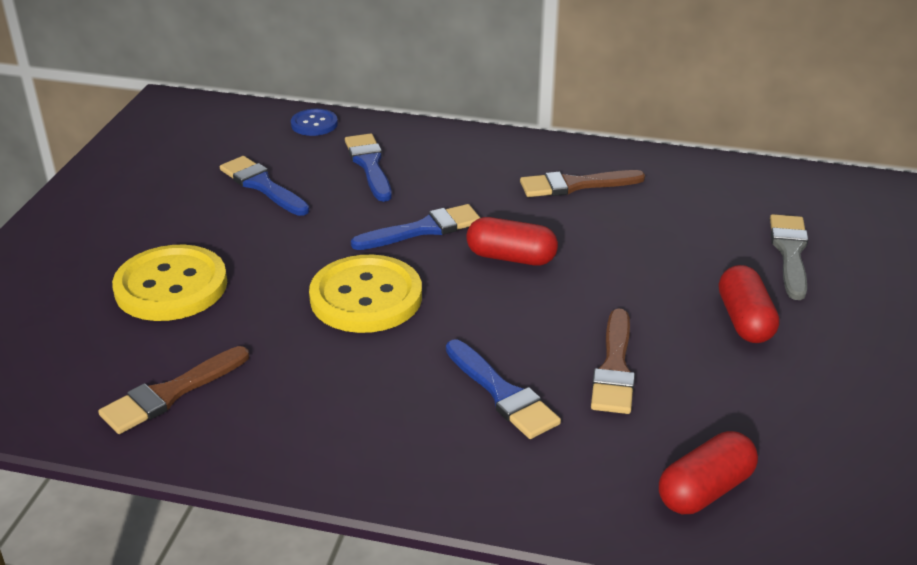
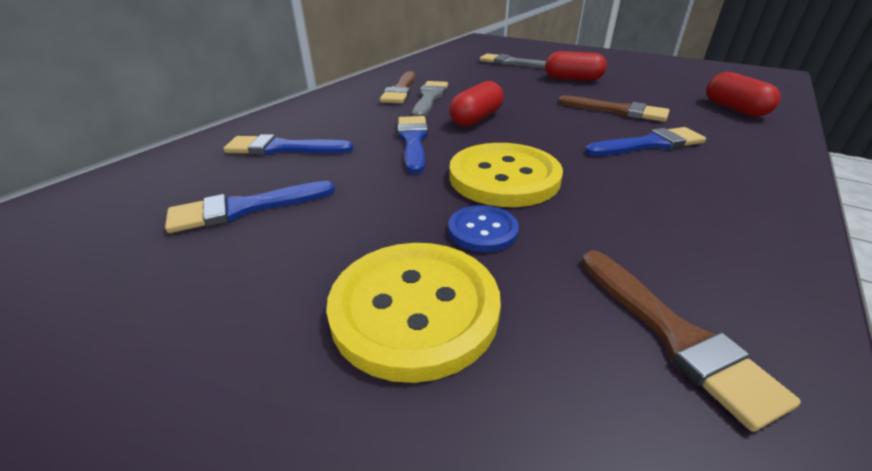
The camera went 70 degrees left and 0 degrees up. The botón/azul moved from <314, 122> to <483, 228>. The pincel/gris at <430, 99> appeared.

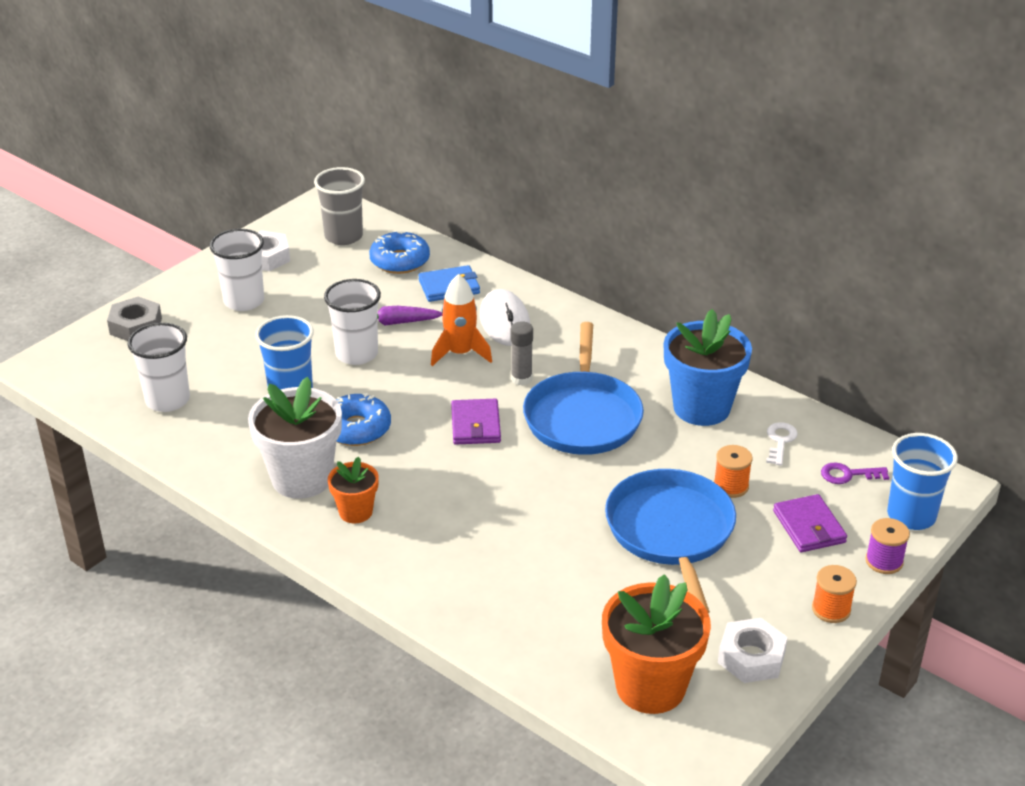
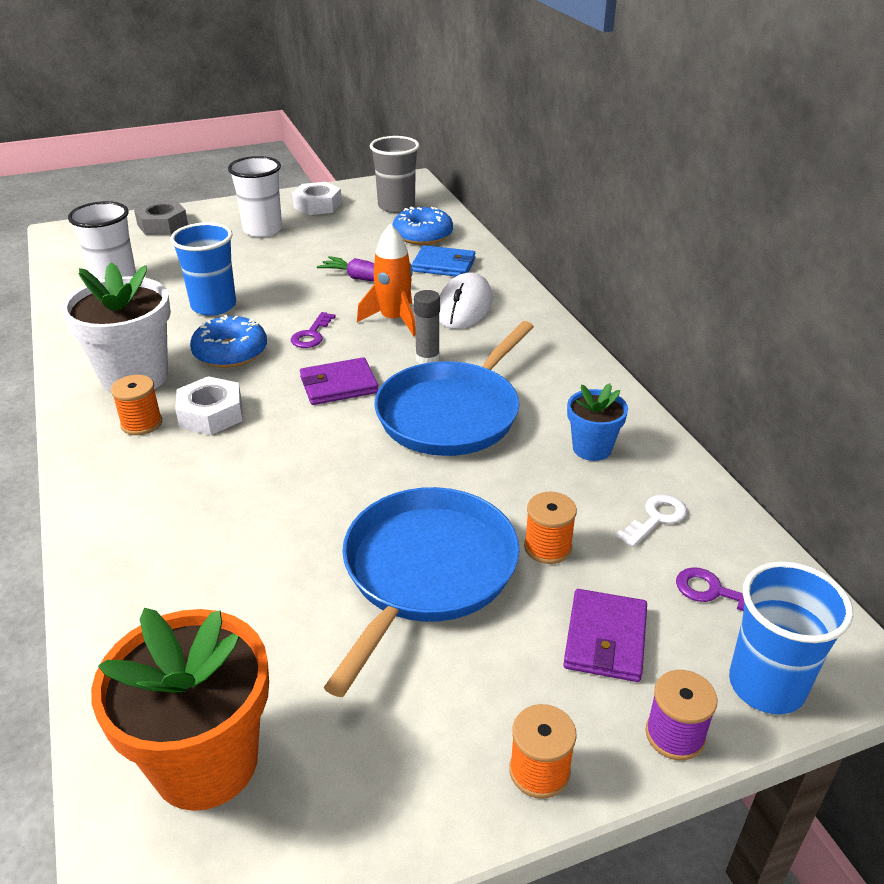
The camera went 30 degrees right and 0 degrees up. The vaso/blanco at <352, 322> disappeared. The maceta/naranja at <353, 489> was replaced by the carrete/naranja at <136, 405>. The cartera/morado at <476, 422> turned 45 degrees clockwise. The maceta/azul at <708, 367> changed to 0.54 times the size. The tuerca/blanco moved from <753, 650> to <209, 405>. The llave/morado at <313, 330> appeared.

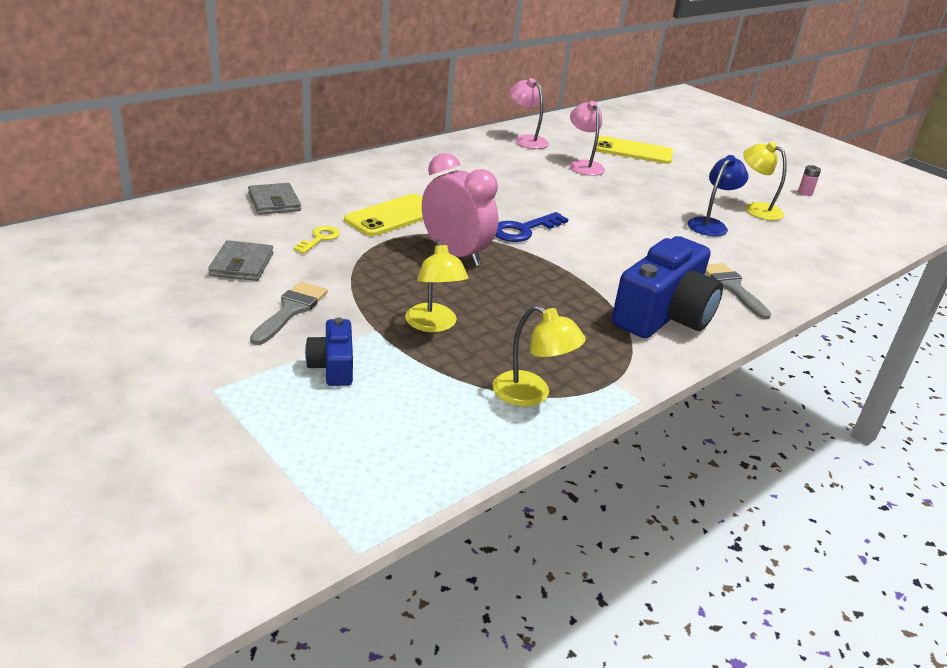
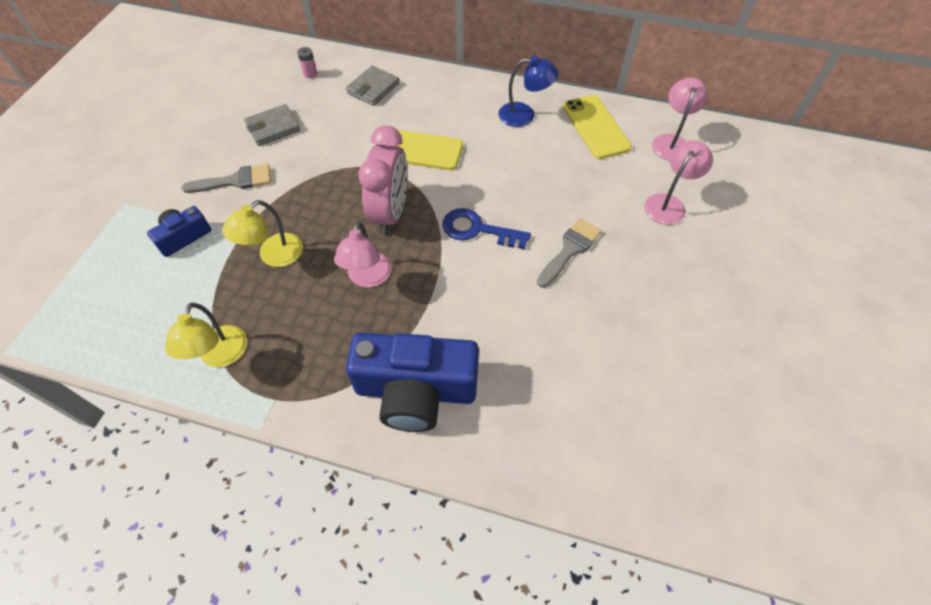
The camera went 60 degrees right and 25 degrees up. The llave/amarillo at <316, 240> disappeared. The móvil/amarillo moved from <634, 150> to <597, 127>. The lámpara/azul moved from <718, 195> to <528, 91>. The pincel/gris moved from <738, 291> to <569, 252>. The lámpara/amarillo at <765, 181> disappeared. The pila/rosa moved from <809, 180> to <307, 62>. The lámpara/rosa at <362, 254> appeared.

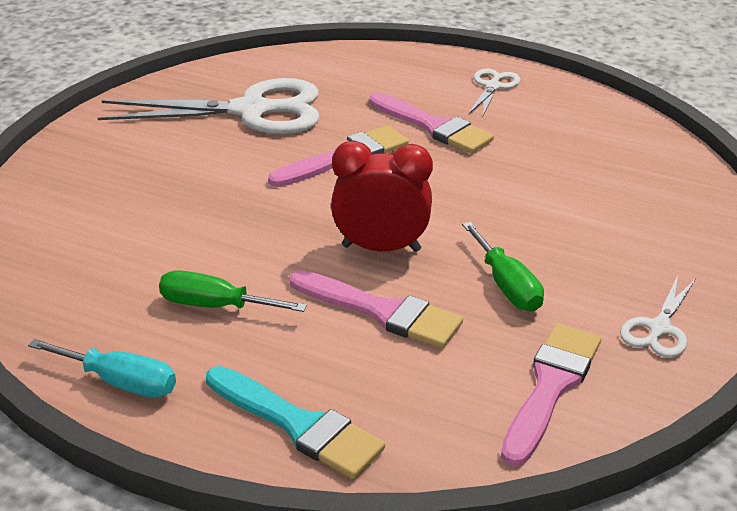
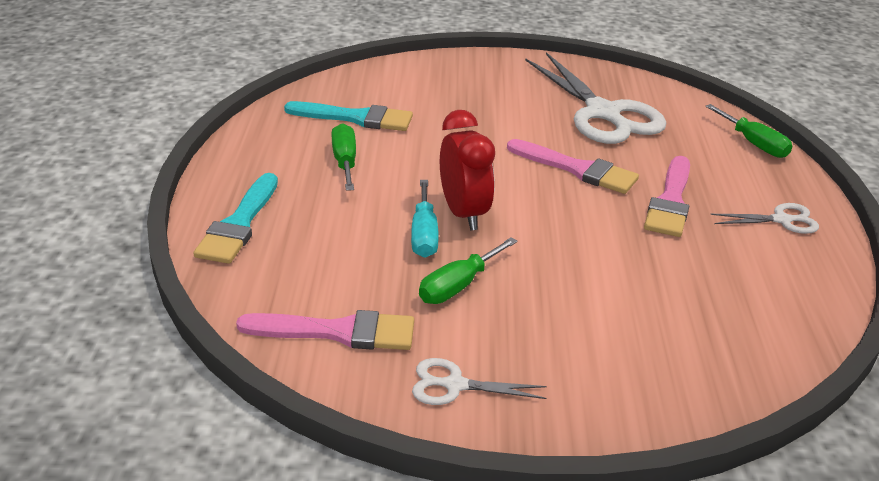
The camera went 65 degrees right and 0 degrees up. The destornillador/turquesa moved from <102, 368> to <425, 219>. The pincel/rosa at <376, 309> disappeared. The pincel/turquesa at <348, 116> appeared. The destornillador/verde at <748, 131> appeared.

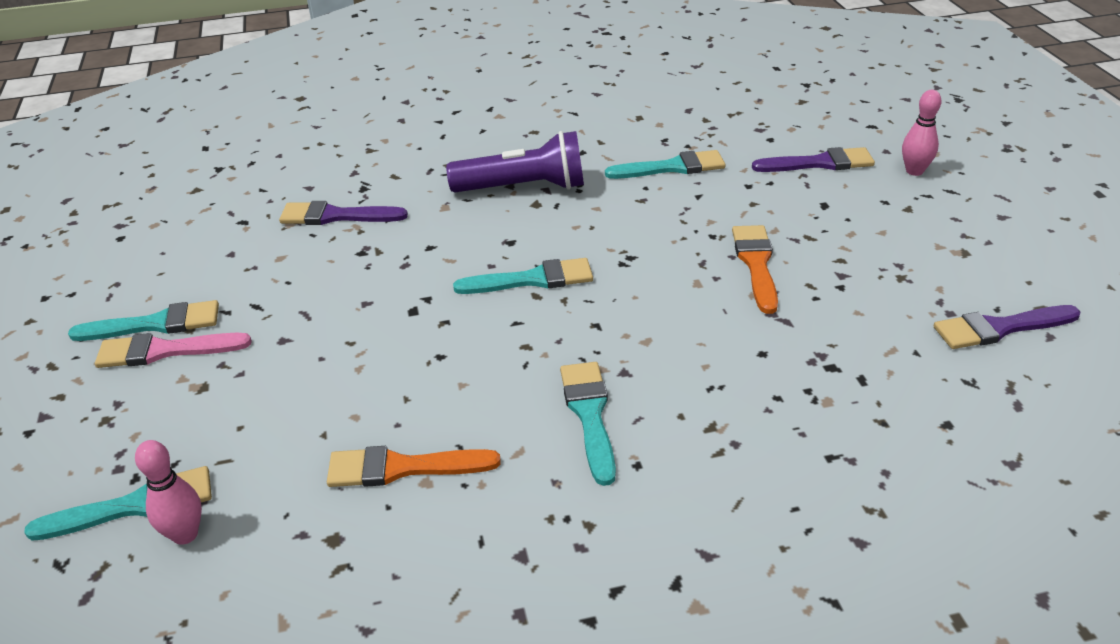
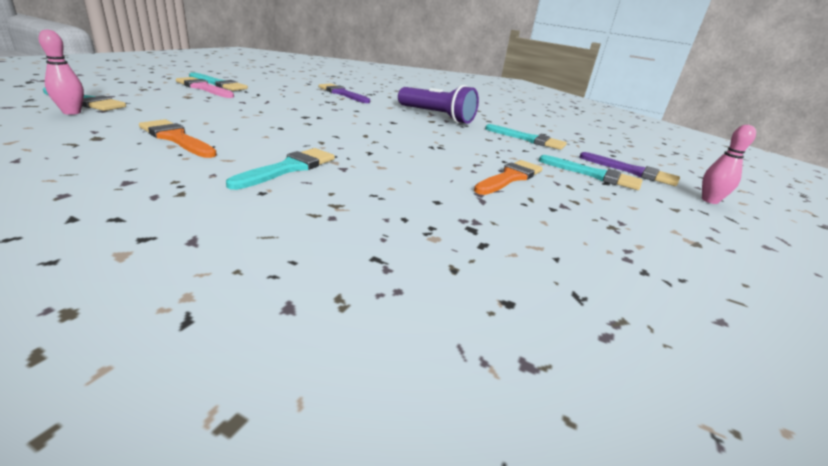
The camera went 35 degrees right and 10 degrees down. The pincel/turquesa moved from <523, 276> to <590, 172>. The pincel/morado at <1007, 327> disappeared.

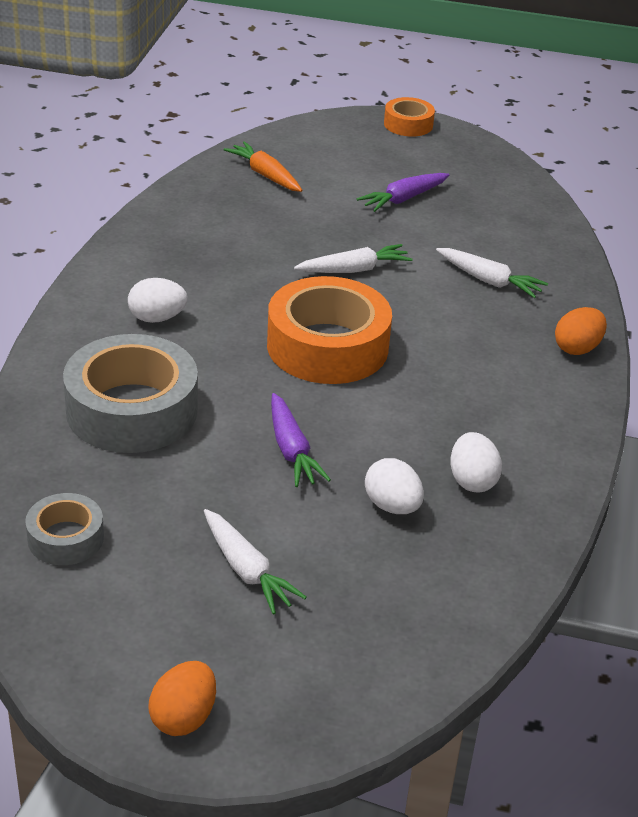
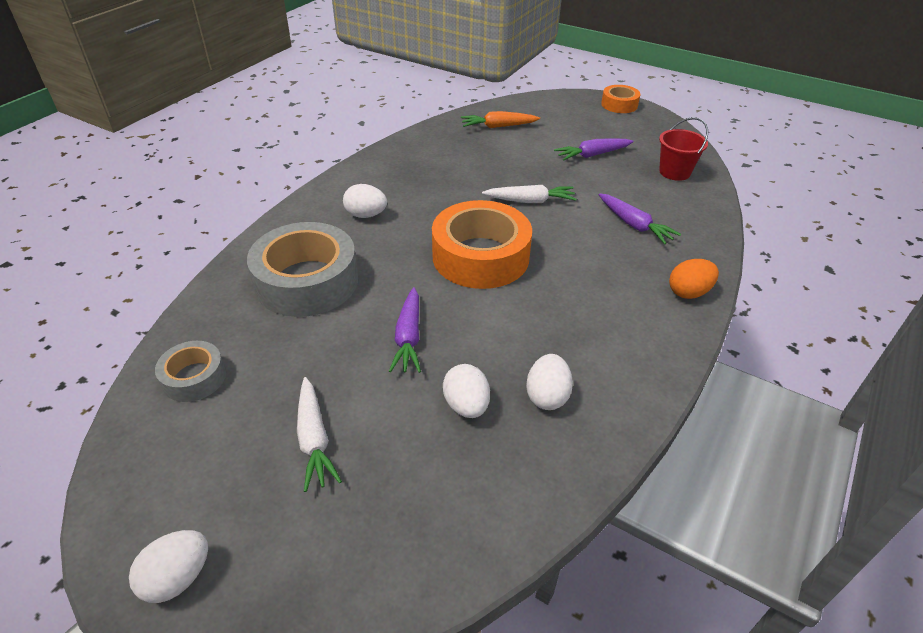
The camera went 20 degrees right and 5 degrees up. The huevo/naranja at <182, 698> became the huevo/blanco at <168, 566>. The zanahoria/naranja at <263, 166> turned 75 degrees counterclockwise. The zanahoria/blanco at <492, 273> became the zanahoria/morado at <640, 218>. The balde/rojo at <683, 149> appeared.

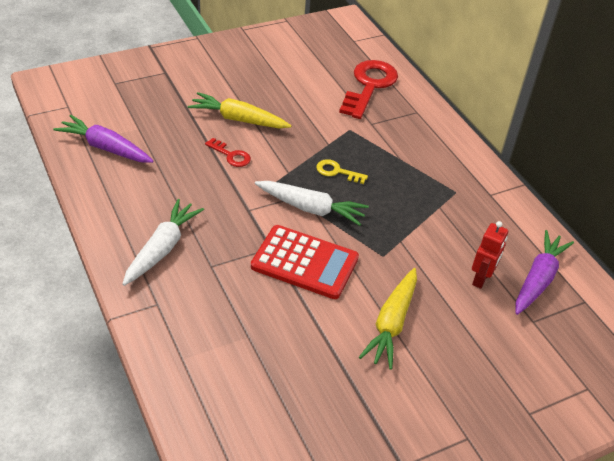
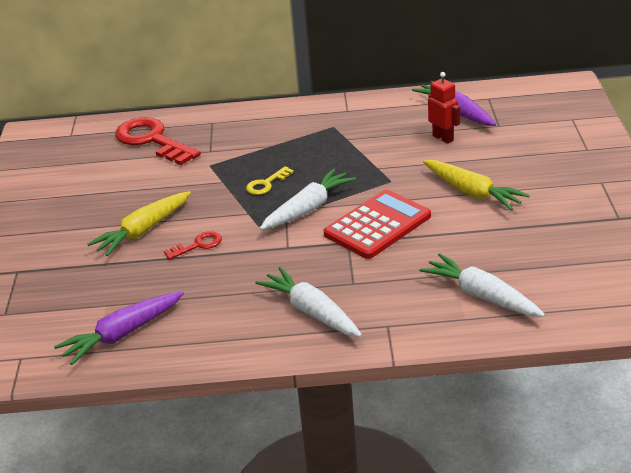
The camera went 60 degrees left and 10 degrees down. The zanahoria/blanco at <482, 285> appeared.

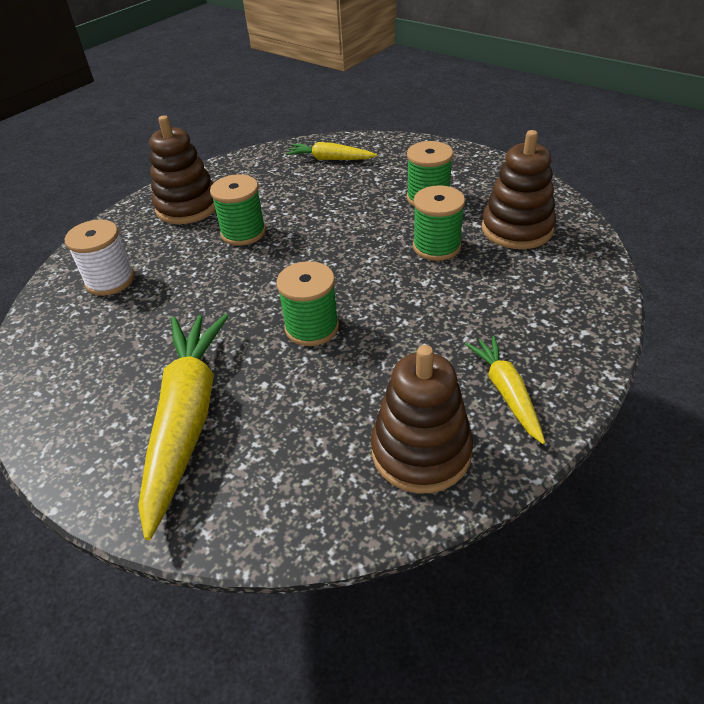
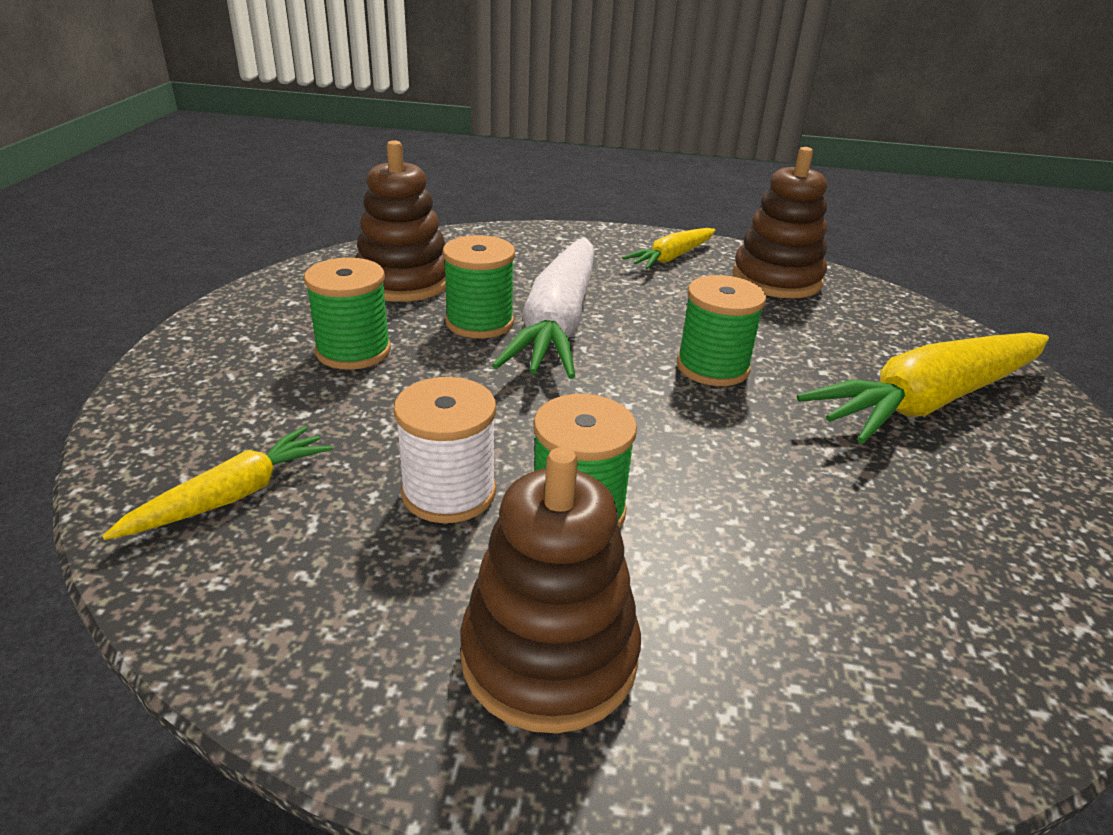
The camera went 125 degrees left and 10 degrees down. The carrete/blanco moved from <100, 258> to <445, 450>. The zanahoria/amarillo at <331, 151> turned 120 degrees counterclockwise. The zanahoria/blanco at <543, 308> appeared.

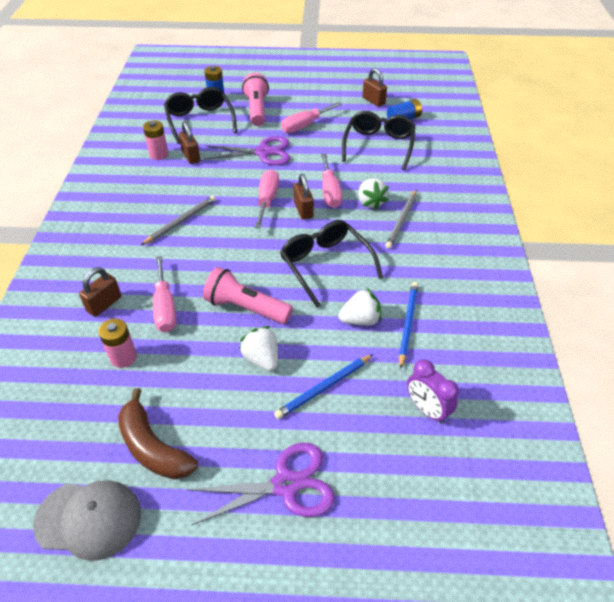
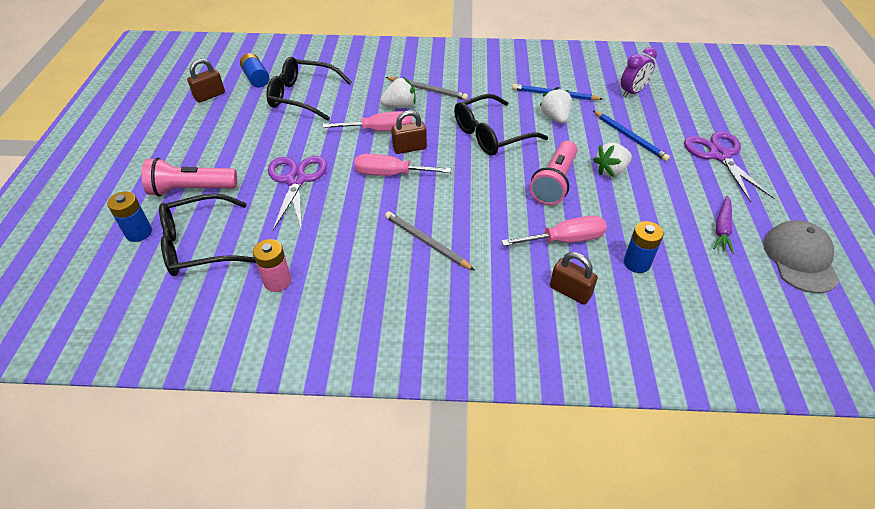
The camera went 90 degrees left and 0 degrees up. The pila/rosa at <117, 343> became the pila/azul at <644, 247>. The plátano/marrón at <158, 433> was replaced by the zanahoria/morado at <723, 225>. The candado/marrón at <189, 143> disappeared. The destornillador/rosa at <311, 117> disappeared.

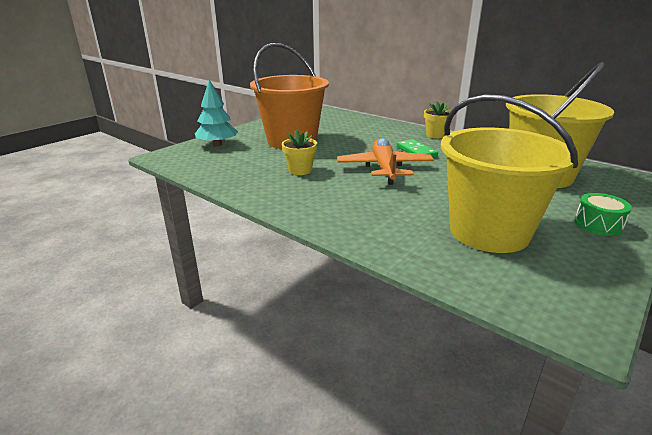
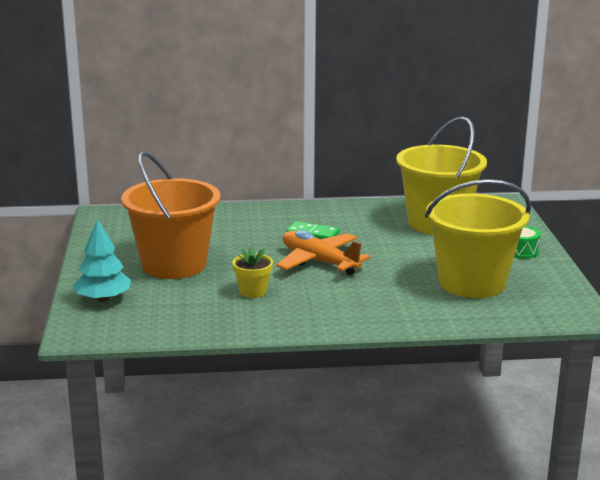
The camera went 45 degrees left and 5 degrees down. The maceta/amarillo at <438, 120> disappeared.

